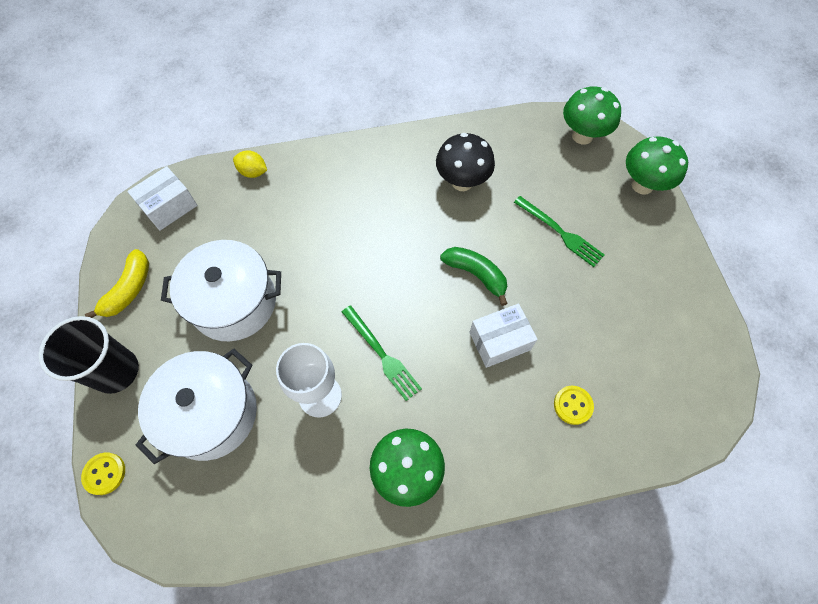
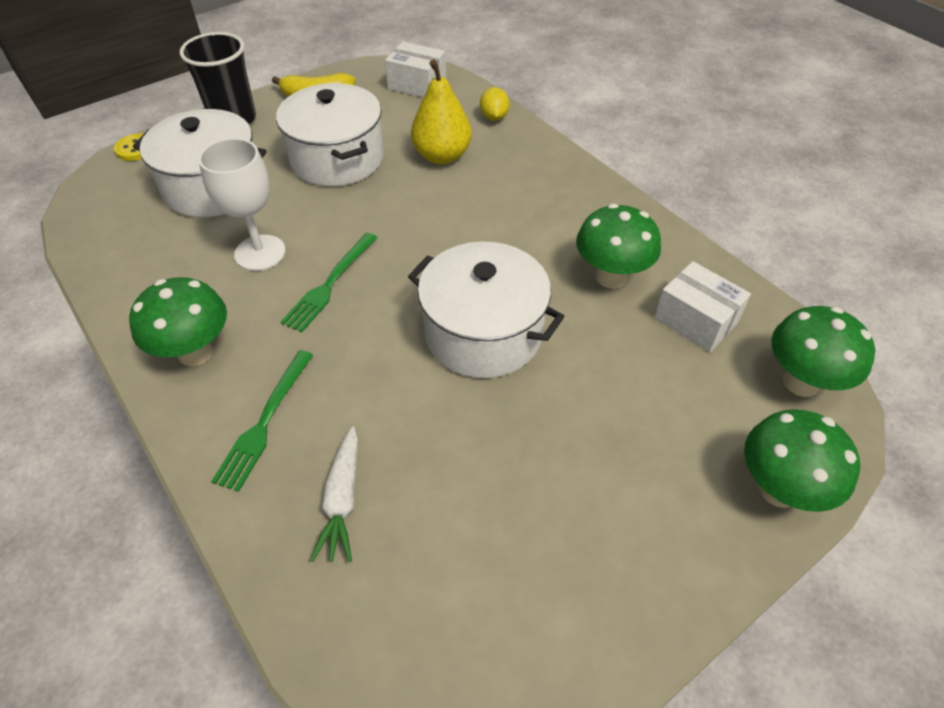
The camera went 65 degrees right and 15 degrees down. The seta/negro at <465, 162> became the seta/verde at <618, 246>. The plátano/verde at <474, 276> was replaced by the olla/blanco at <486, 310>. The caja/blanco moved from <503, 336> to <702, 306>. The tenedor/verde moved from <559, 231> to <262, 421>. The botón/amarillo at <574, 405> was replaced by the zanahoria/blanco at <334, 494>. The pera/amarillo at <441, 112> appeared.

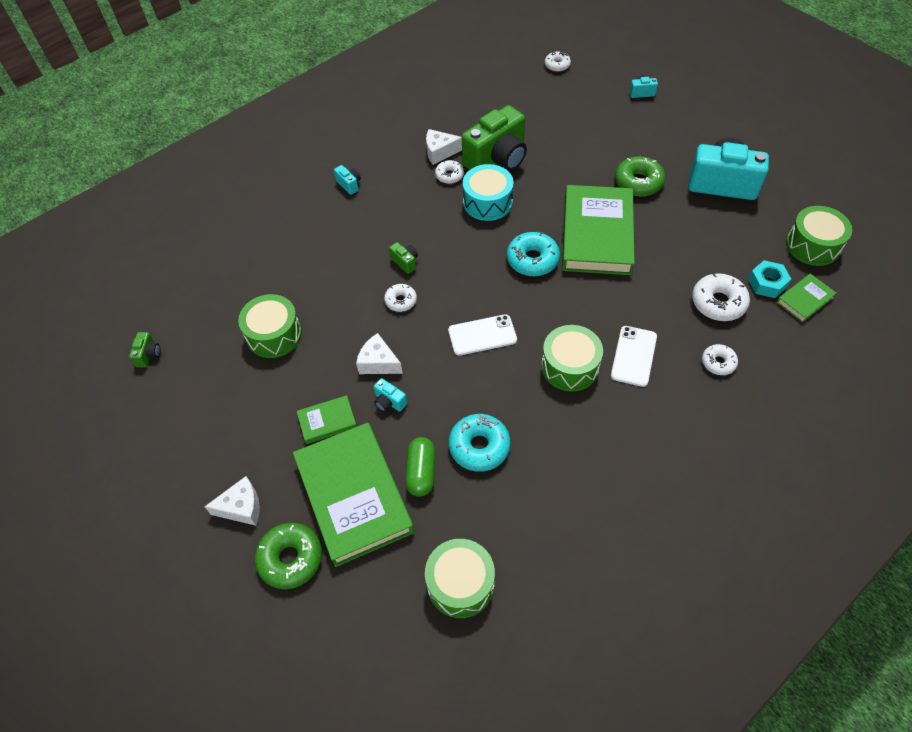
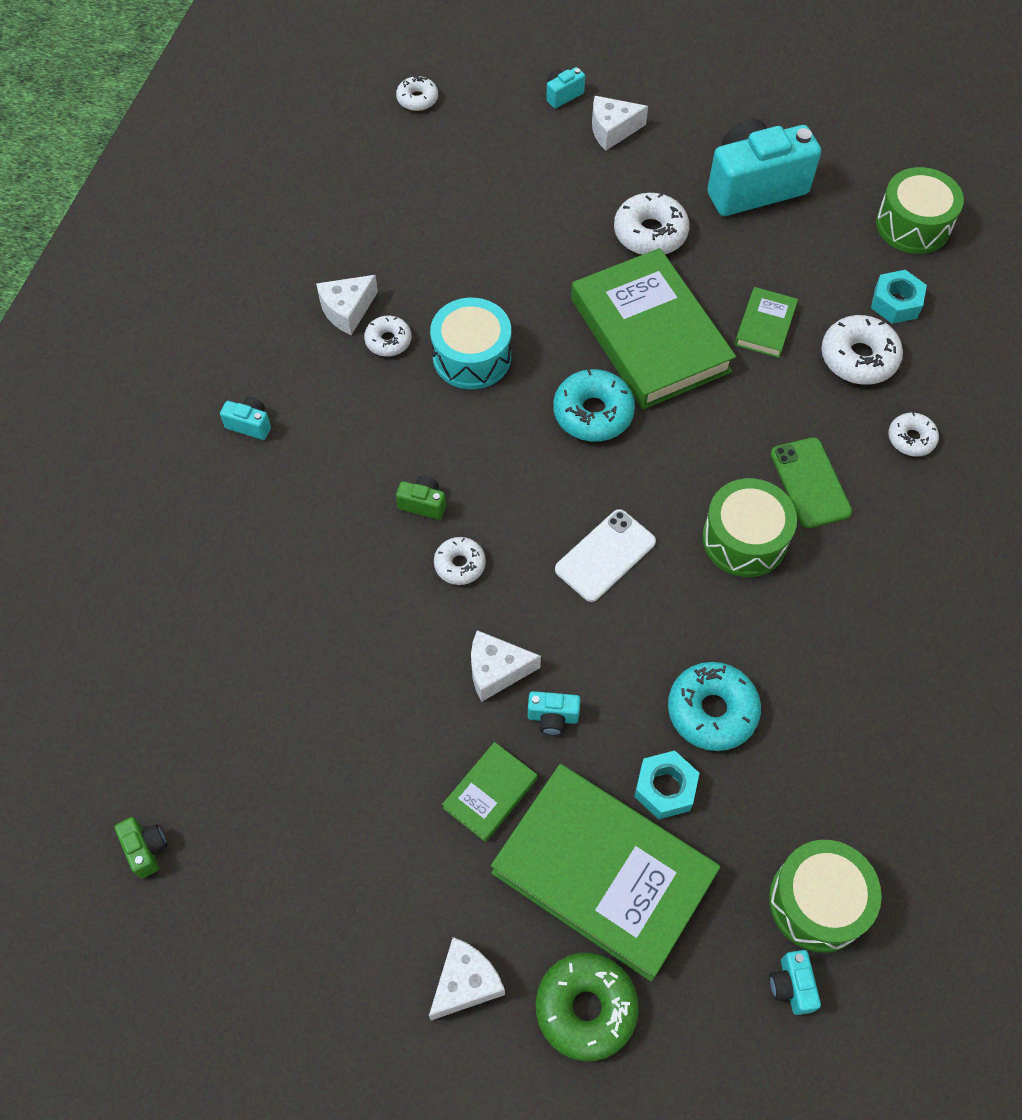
The camera went 35 degrees left and 5 degrees up. The tambor/verde at <270, 326> disappeared. The cápsula/verde at <420, 467> was replaced by the tuerca/turquesa at <666, 784>. The cámara/verde at <494, 138> disappeared. The móvil/blanco at <634, 356> became the móvil/verde at <811, 482>. The rosquilla/verde at <640, 176> became the rosquilla/blanco at <651, 224>. The libro/verde moved from <806, 298> to <766, 322>. The queso/blanco at <620, 123> appeared. The cámara/turquesa at <795, 982> appeared.

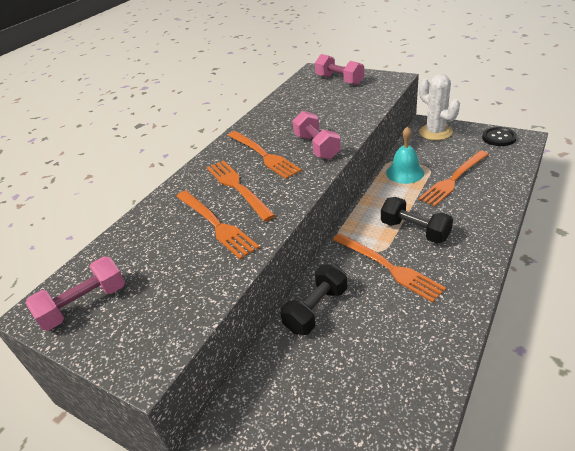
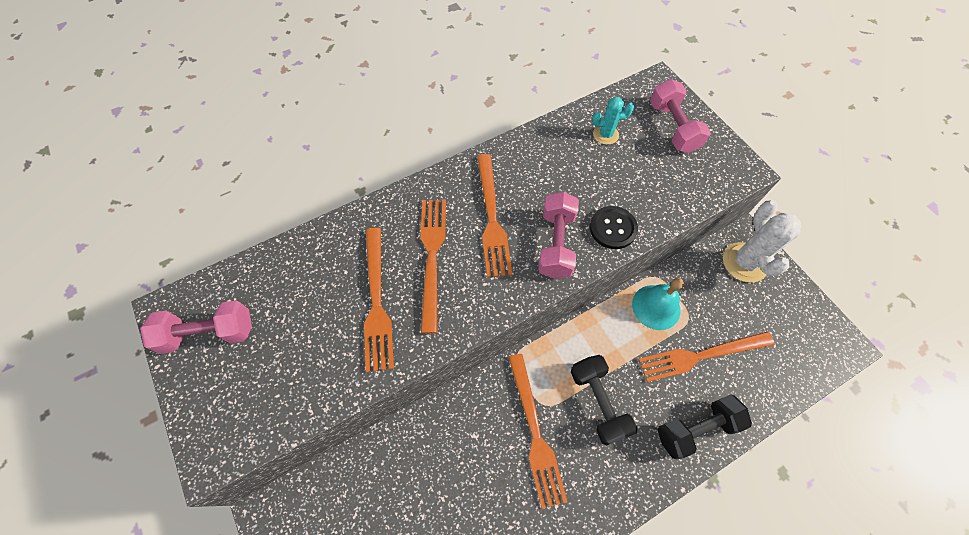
The camera went 25 degrees right and 25 degrees up. The mancuerna/negro moved from <313, 299> to <705, 427>. The botón/negro moved from <499, 136> to <614, 227>. The cactus/turquesa at <613, 121> appeared.

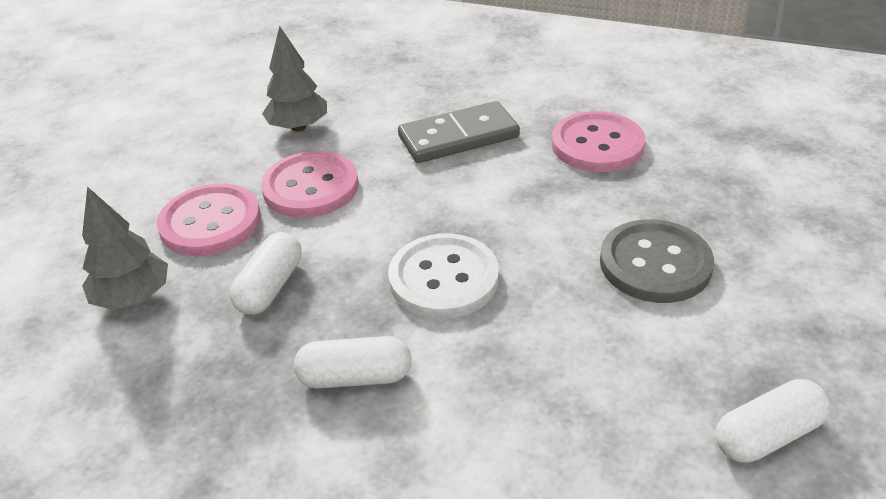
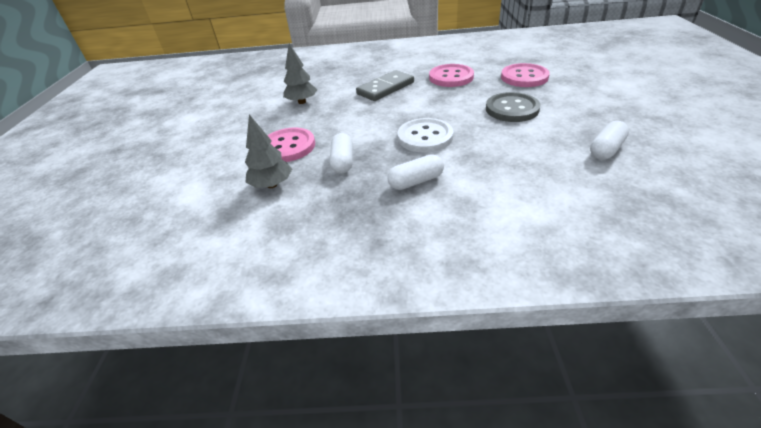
The camera went 20 degrees left and 0 degrees up. The botón/rosa moved from <310, 184> to <525, 75>.

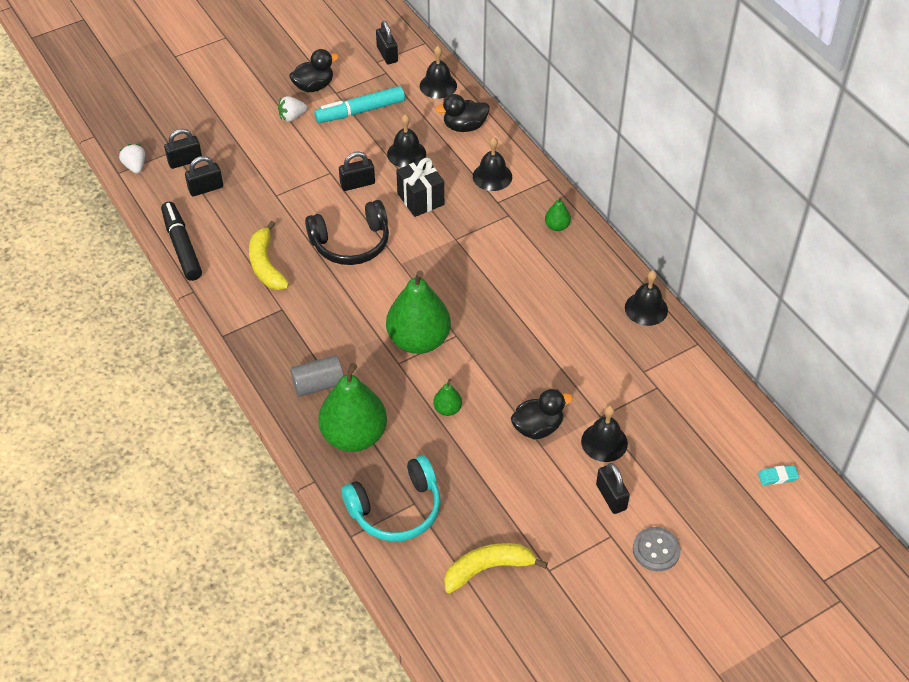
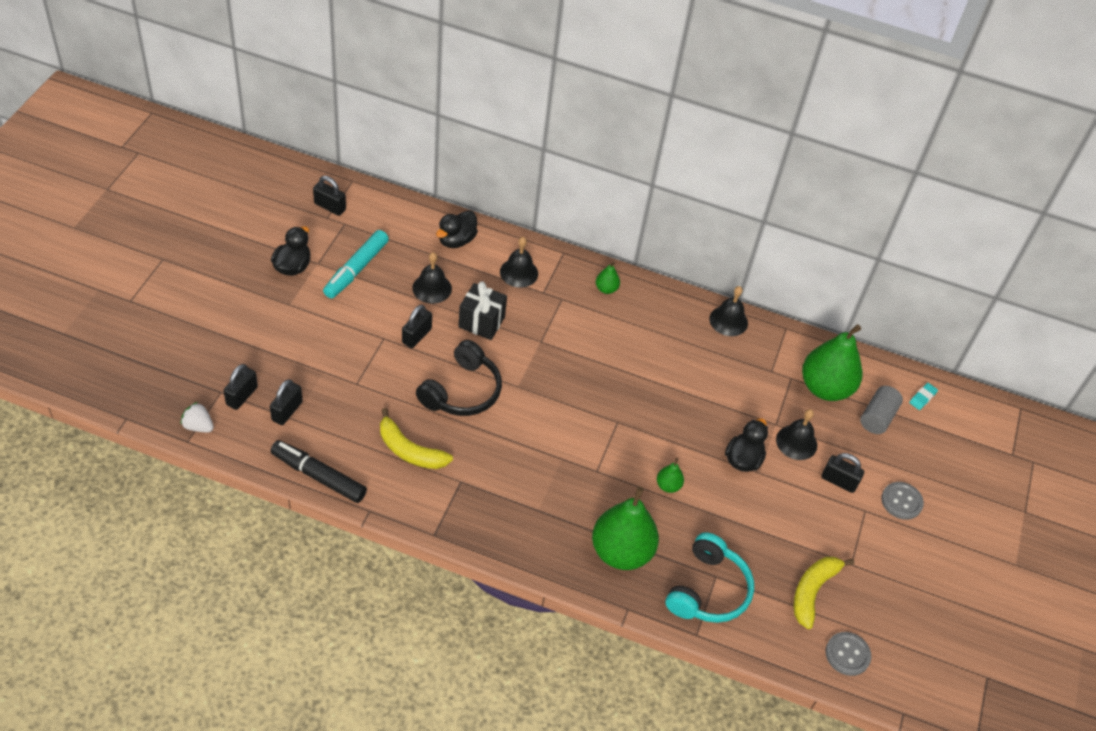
The camera went 45 degrees left and 0 degrees up. The fresa/blanco at <292, 109> disappeared. The cilindro/gris moved from <317, 376> to <881, 410>. The pera/verde moved from <418, 312> to <832, 363>. The campana/negro at <438, 72> disappeared. The botón/gris at <848, 654> appeared.

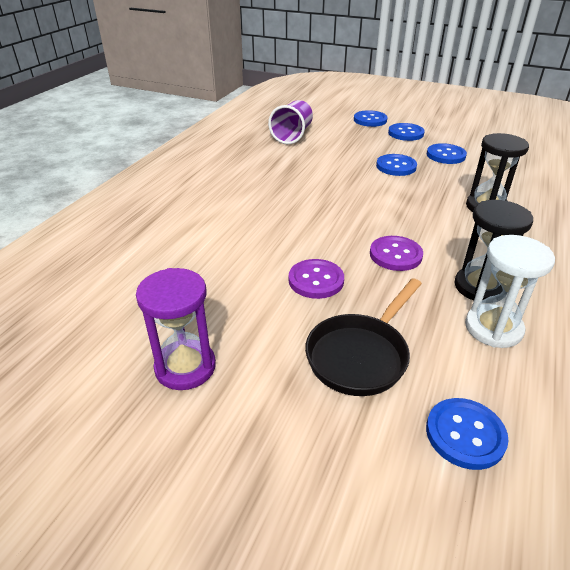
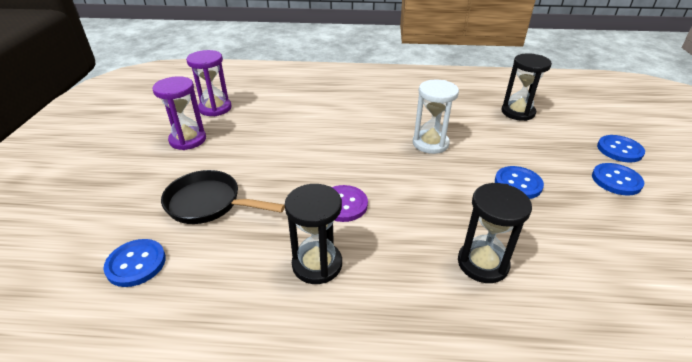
The camera went 70 degrees right and 0 degrees up. The vaso/morado at <290, 122> was replaced by the reloj de arena/negro at <527, 87>. The botón/morado at <316, 279> disappeared. The botón/azul at <447, 153> disappeared. The reloj de arena/blanco moved from <510, 291> to <436, 117>. The reloj de arena/morado at <209, 83> appeared.

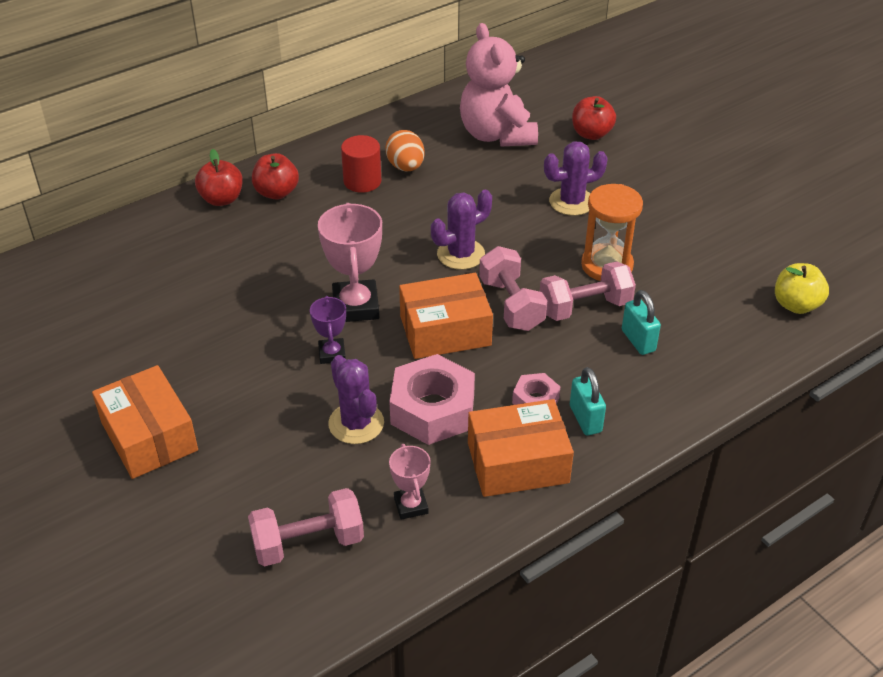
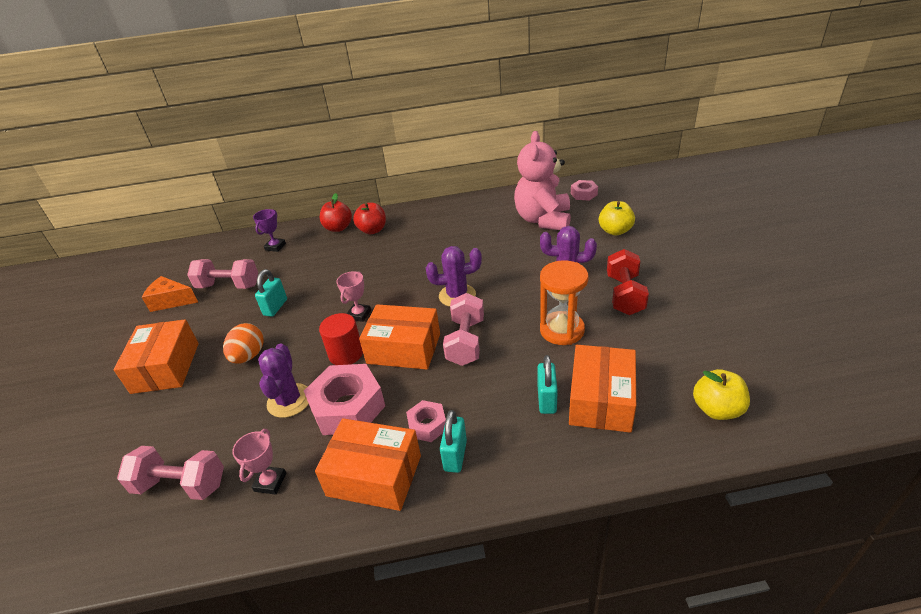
The camera went 30 degrees right and 5 degrees down. The trofeo/morado moved from <328, 330> to <269, 230>. The trofeo/rosa at <350, 262> changed to 0.56 times the size. The cilindro/rojo moved from <361, 164> to <341, 339>. The huevo/naranja moved from <405, 150> to <243, 343>. The mancuerna/rosa moved from <588, 291> to <222, 274>. The manzana/rojo at <594, 118> became the manzana/amarillo at <617, 218>. The queso/naranja at <170, 294> appeared. The candado/turquesa at <271, 293> appeared. The caja/naranja at <602, 389> appeared. The tuerca/rosa at <584, 190> appeared. The mancuerna/rojo at <628, 282> appeared.

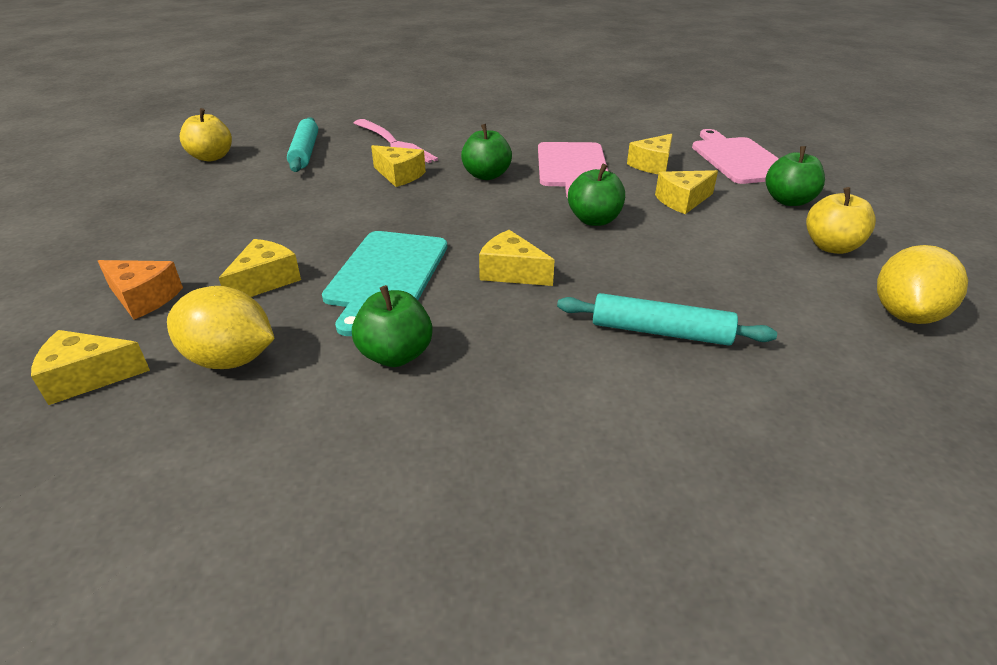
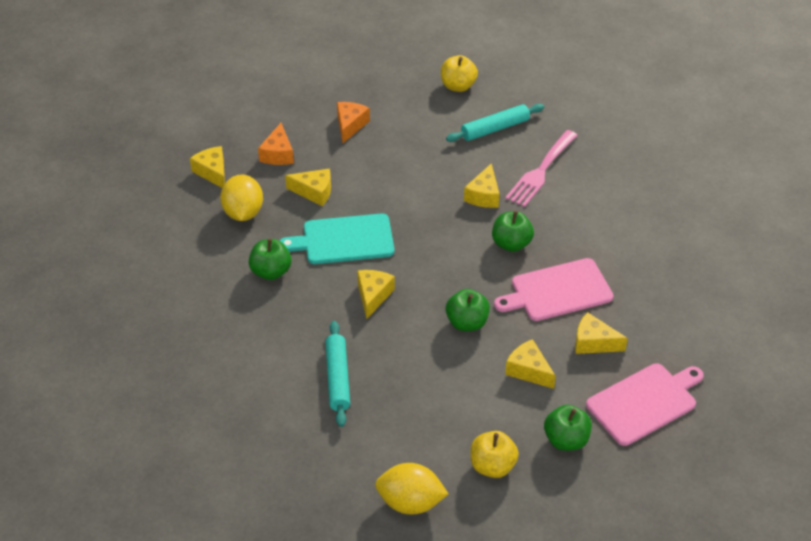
The camera went 70 degrees right and 10 degrees up. The queso/naranja at <353, 122> appeared.

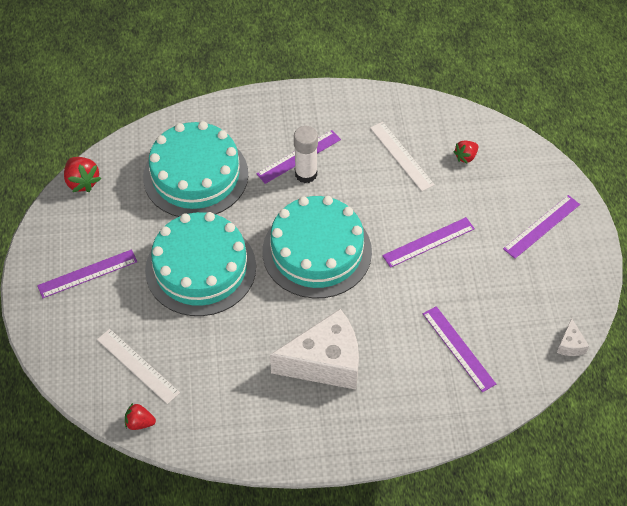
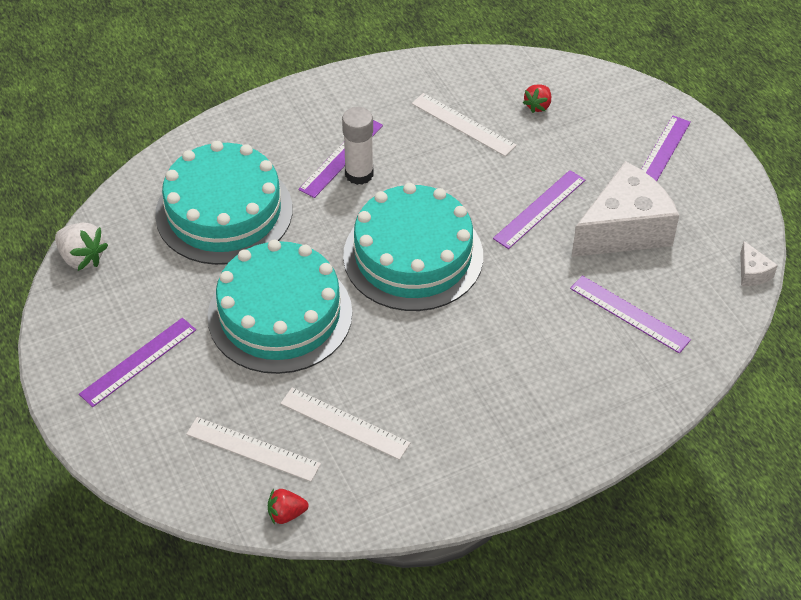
The camera went 20 degrees left and 5 degrees down. The fresa/rojo at <82, 174> became the fresa/blanco at <81, 247>. The queso/blanco moved from <314, 349> to <625, 209>. The regla/blanco at <345, 424> appeared.

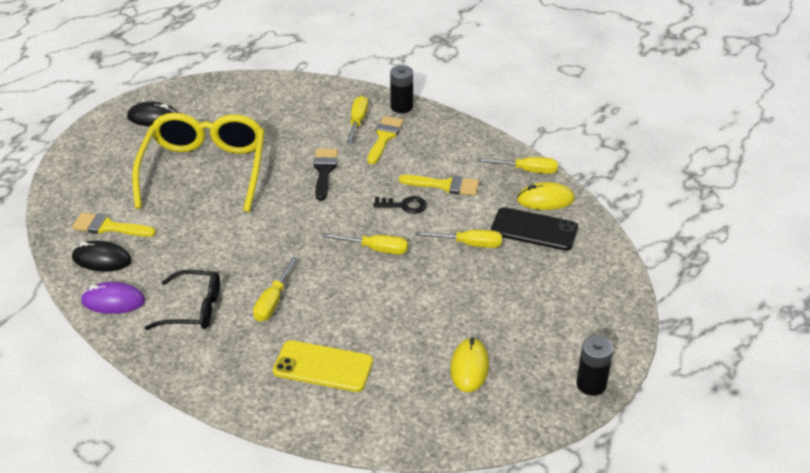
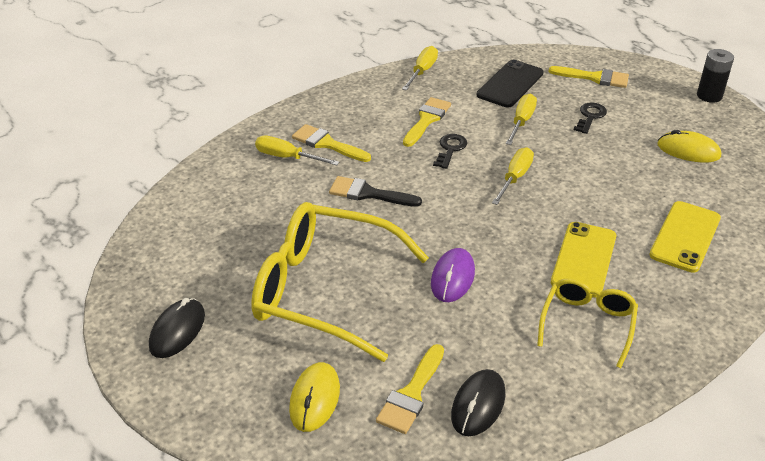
The camera went 75 degrees left and 0 degrees up. The ratón/morado moved from <113, 298> to <453, 275>. The gafas/negro at <182, 300> became the gafas/amarillo at <587, 323>. The destornillador/amarillo at <275, 289> was replaced by the móvil/amarillo at <583, 260>. The pila/negro at <401, 89> disappeared. The ratón/amarillo moved from <546, 196> to <314, 397>. The pincel/amarillo at <589, 77> appeared. The llave/negro at <590, 118> appeared.

